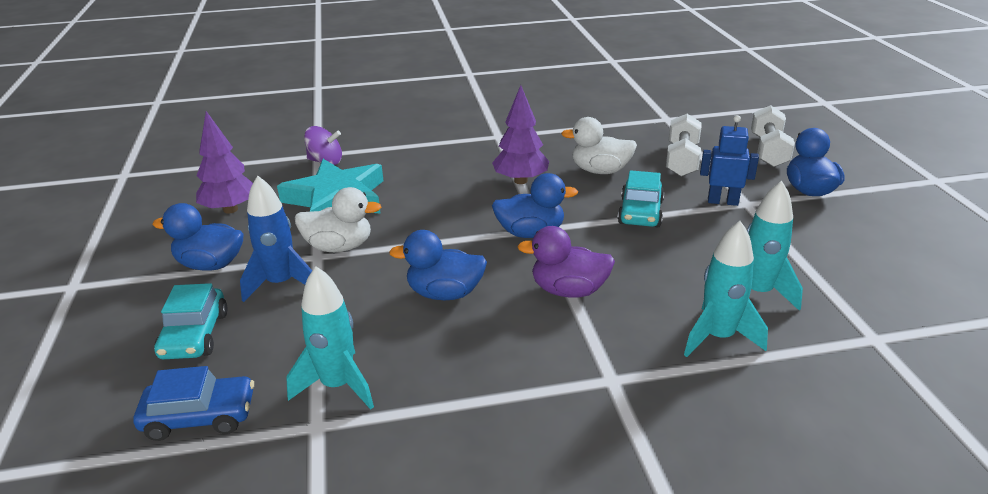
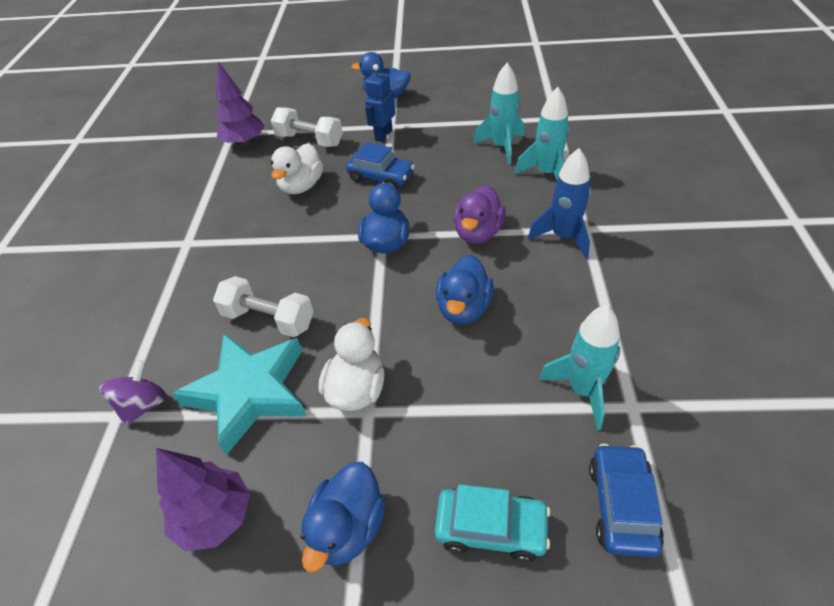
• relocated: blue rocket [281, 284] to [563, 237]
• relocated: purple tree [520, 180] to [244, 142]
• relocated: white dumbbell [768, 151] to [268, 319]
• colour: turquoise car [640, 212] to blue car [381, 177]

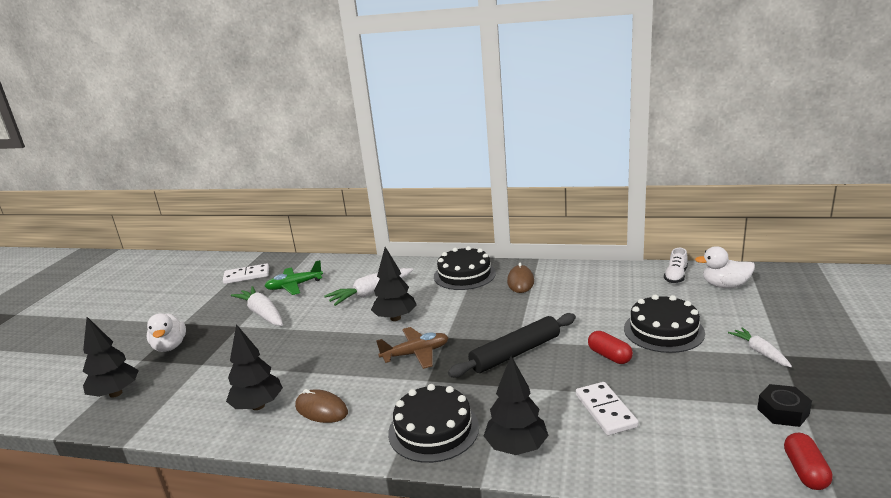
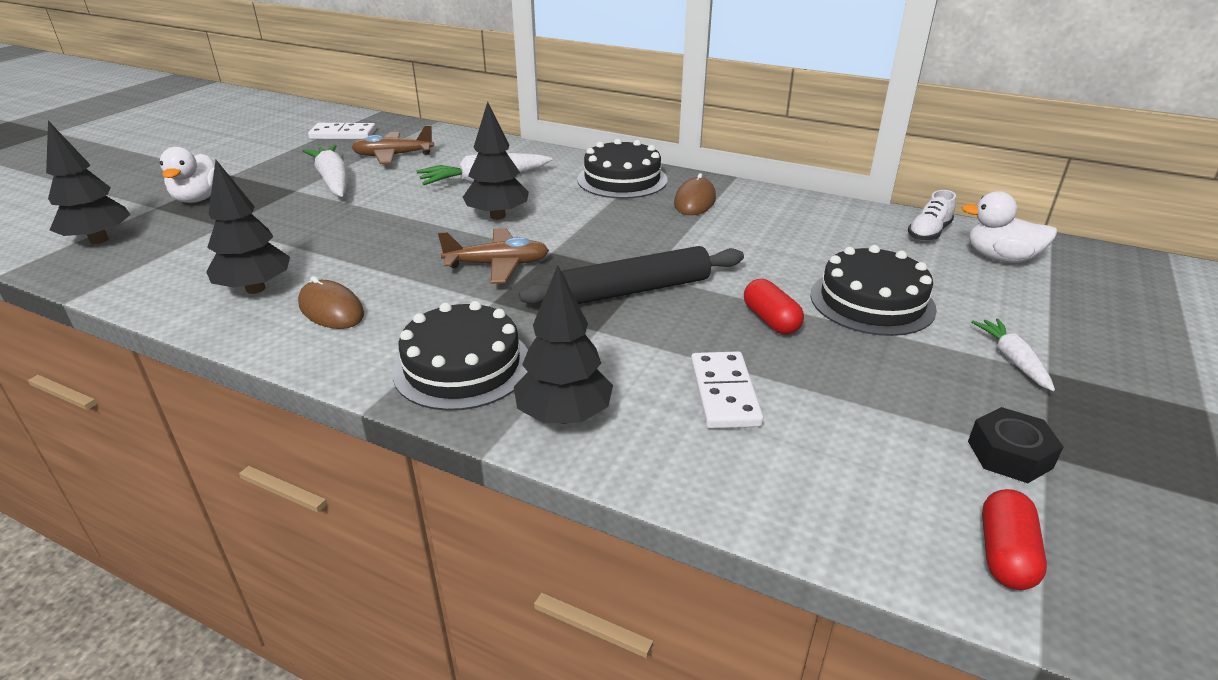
• colour: green plane [294, 286] to brown plane [393, 156]

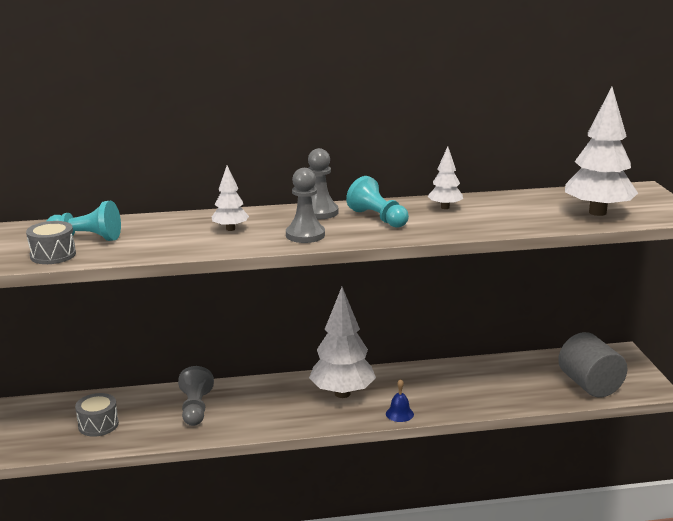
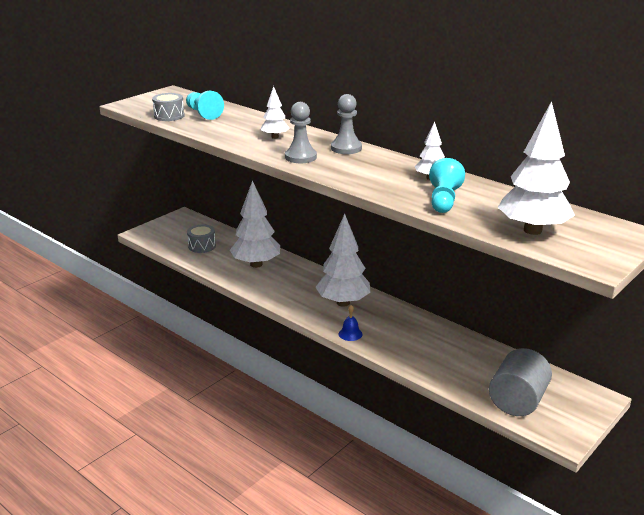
• relocated: turquoise pawn [378, 218] to [443, 200]
• exchanged: grey pawn [195, 408] to white tree [256, 264]

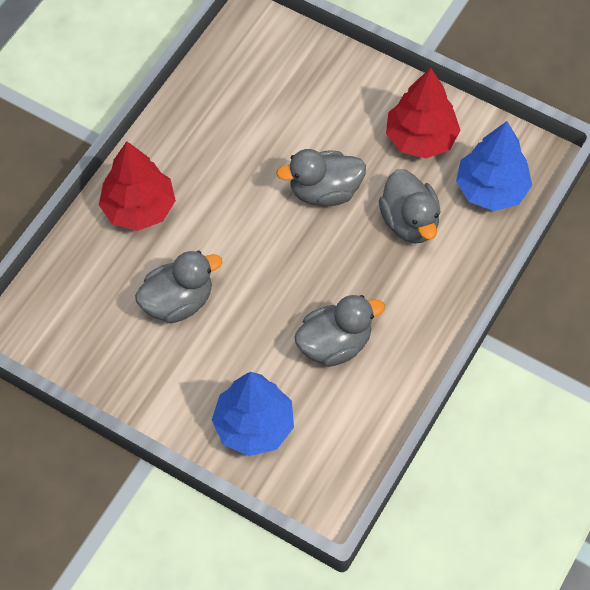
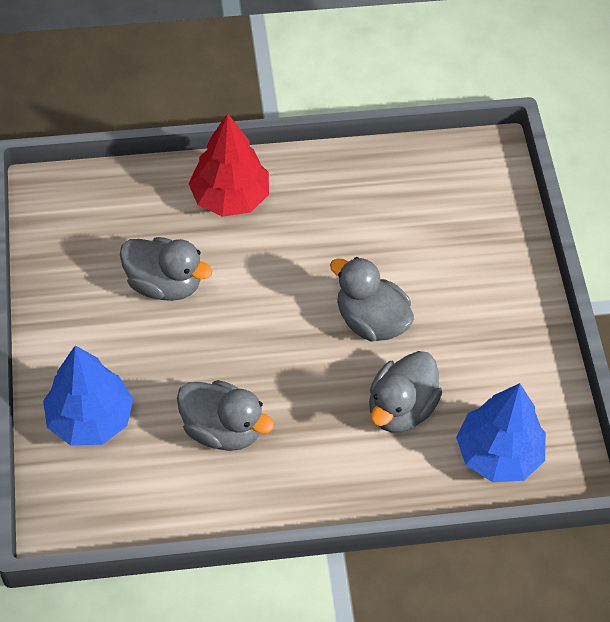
• missing: red tree [420, 138]

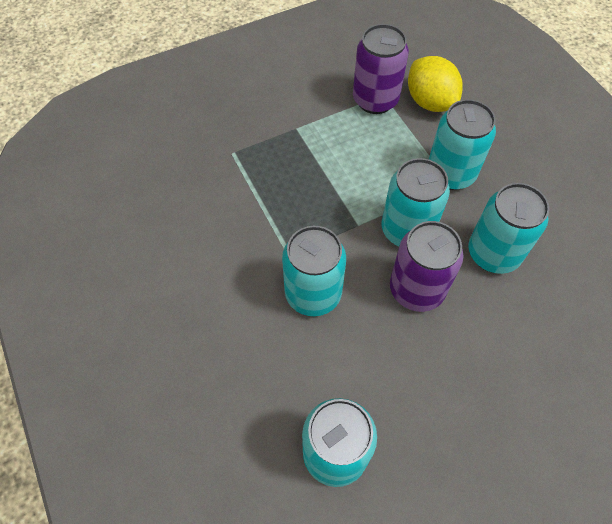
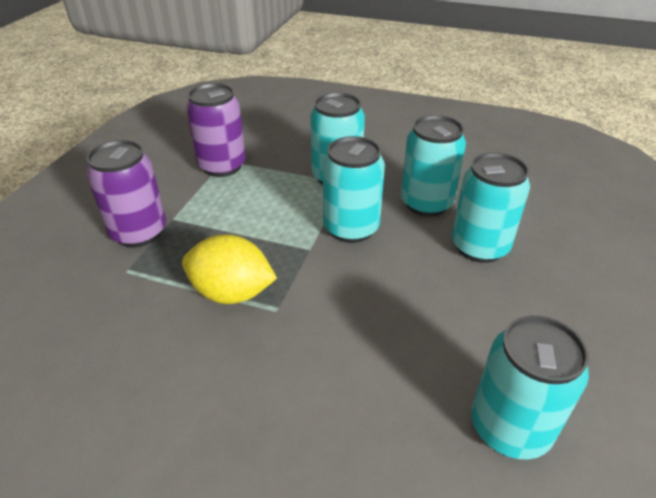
• relocated: turquoise can [313, 294] to [479, 247]
• relocated: purple can [416, 289] to [139, 232]
• relocated: yellow lemon [430, 102] to [232, 293]

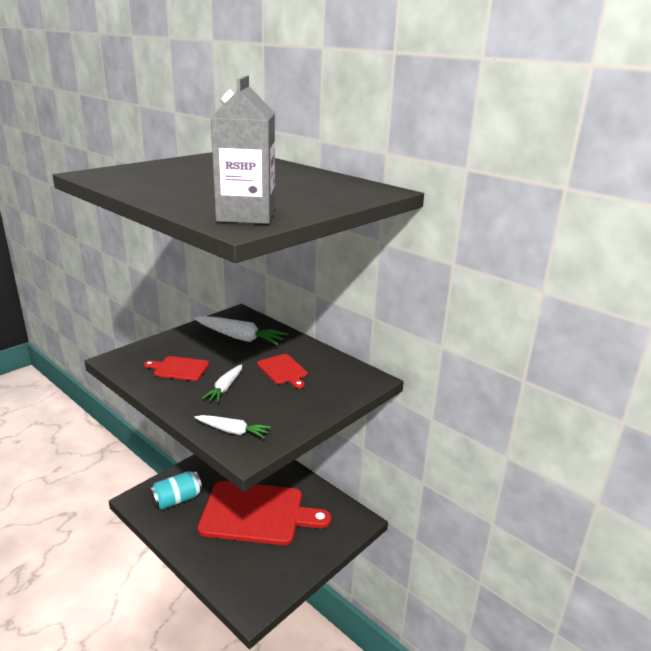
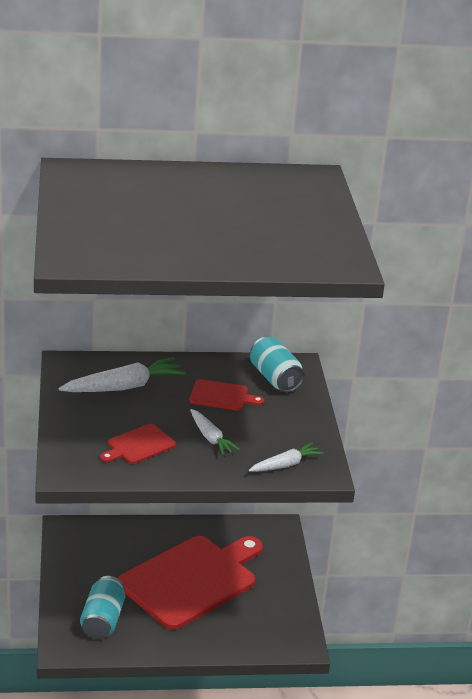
• missing: grey carton [246, 215]
• appeared: turquoise can [275, 378]

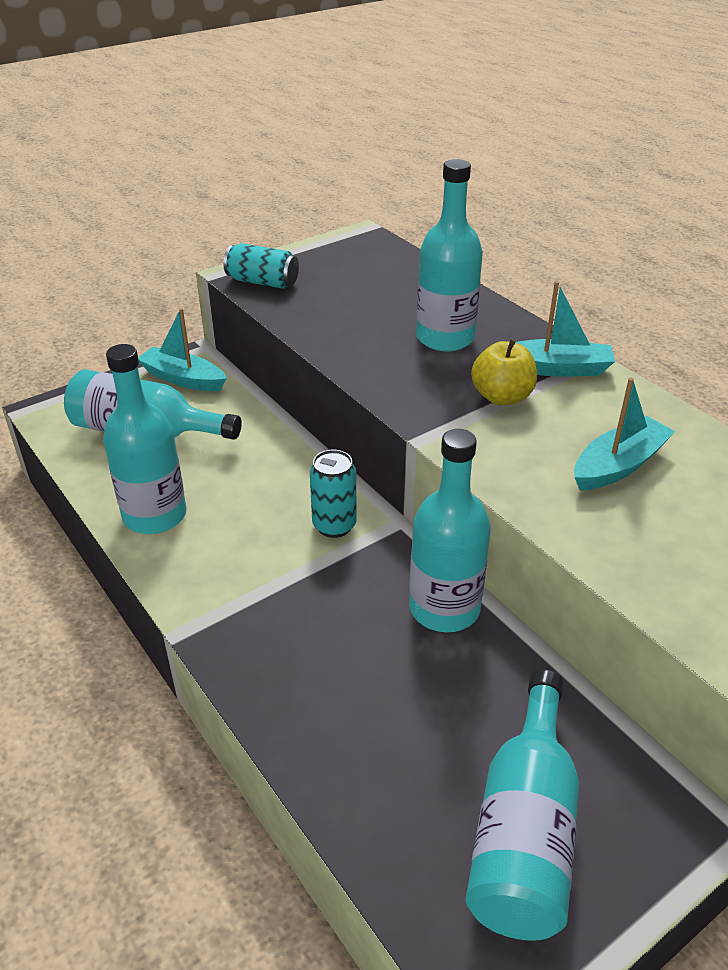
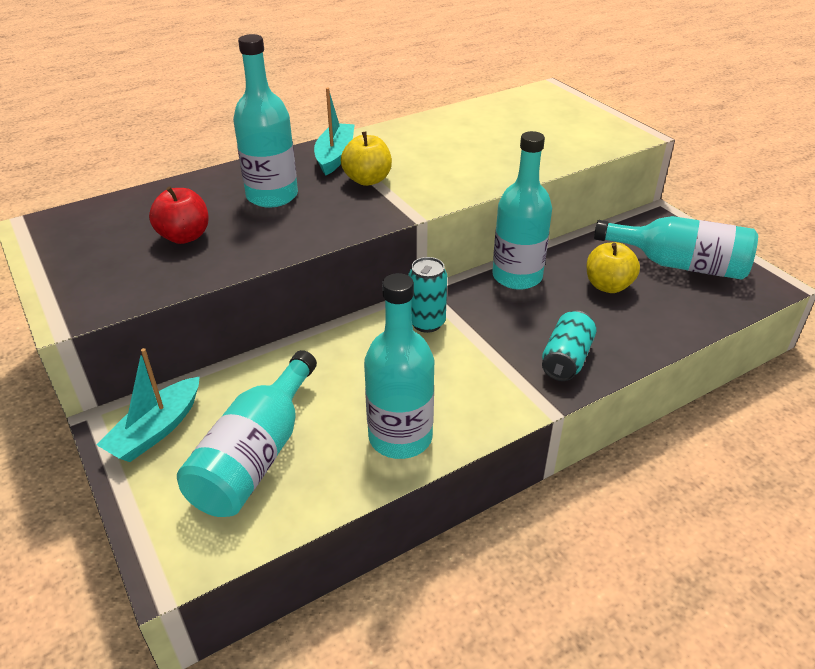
• missing: turquoise boat [618, 465]
• appeared: red apple [184, 236]
• appeared: yellow apple [608, 286]
• relocated: turquoise can [262, 282] to [566, 359]

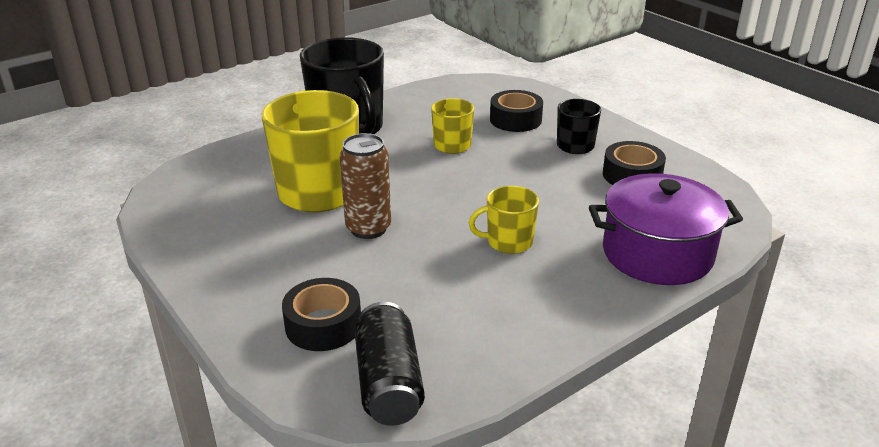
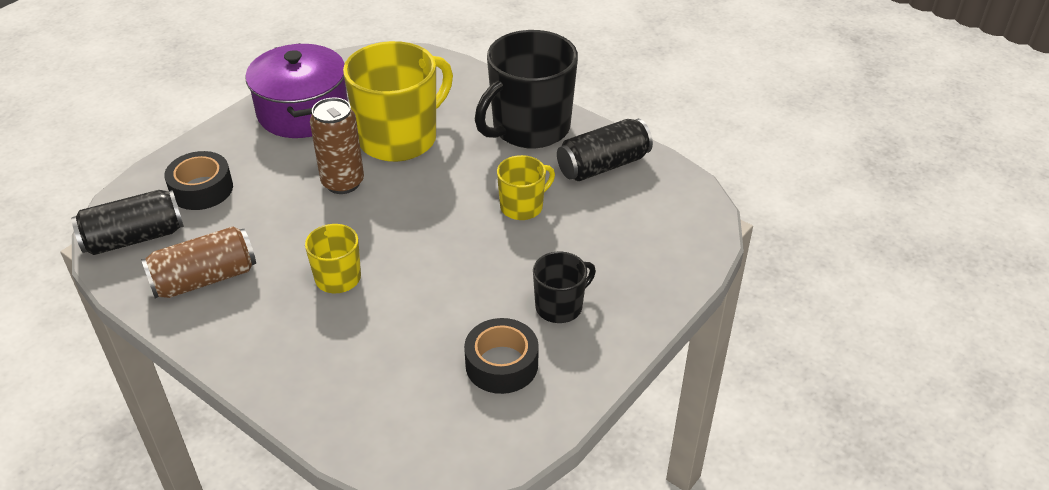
• missing: black tape [515, 119]
• appeared: brown can [205, 279]
• appeared: black can [603, 165]
• relocated: purple pot [657, 253] to [303, 112]

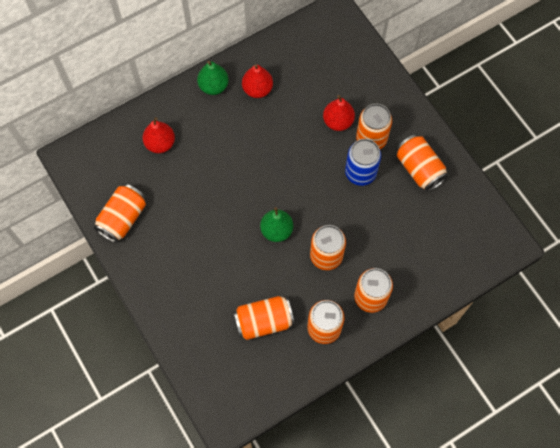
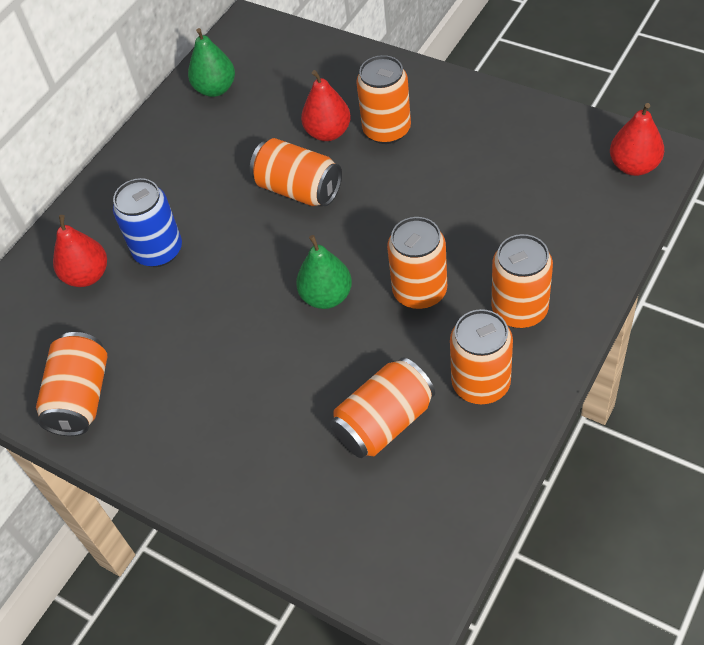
• relocated: green pear [213, 86] to [215, 89]
• relocated: red pear [257, 89] to [634, 166]
• relocated: blue can [360, 173] to [158, 251]
• relocated: orange can [419, 169] to [299, 189]

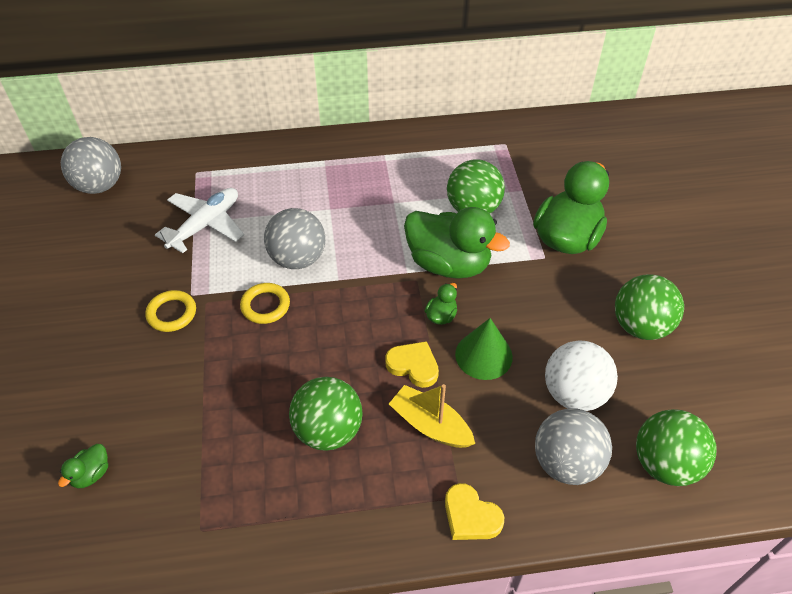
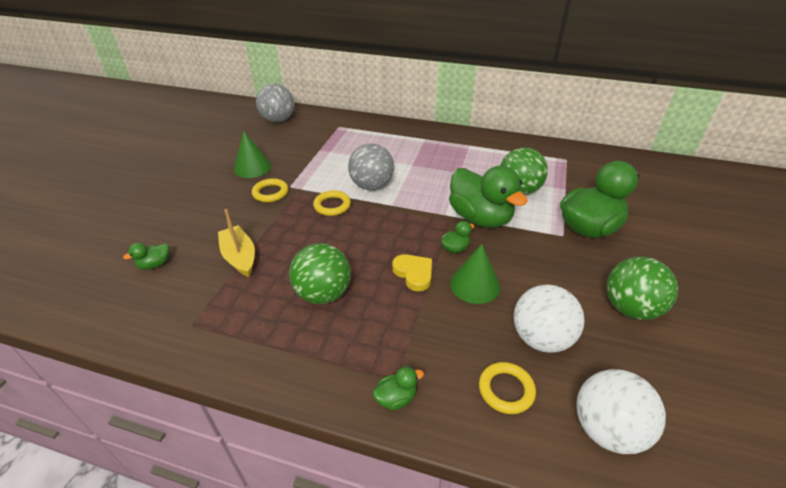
• missing: white plane [205, 225]
• appeared: green cone [252, 167]
• relocated: yellow boat [430, 425] to [239, 257]
• exchanged: yellow heart [470, 516] to green duck [396, 398]
• exchanged: grey ball [566, 463] to yellow ring [506, 390]
• colour: green ball [665, 464] to white ball [607, 429]

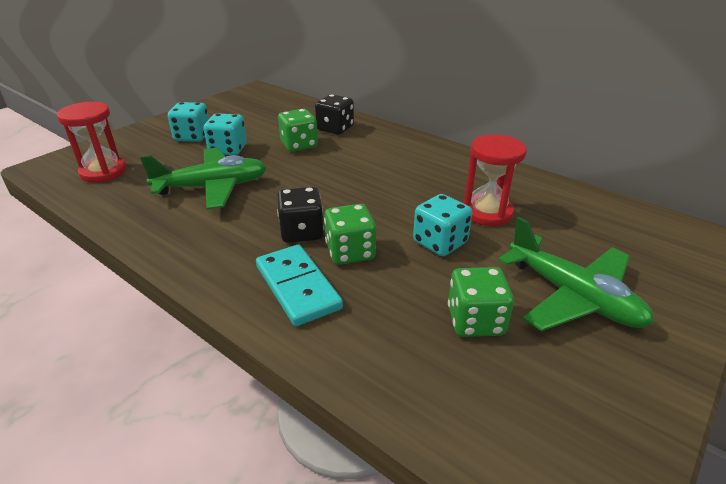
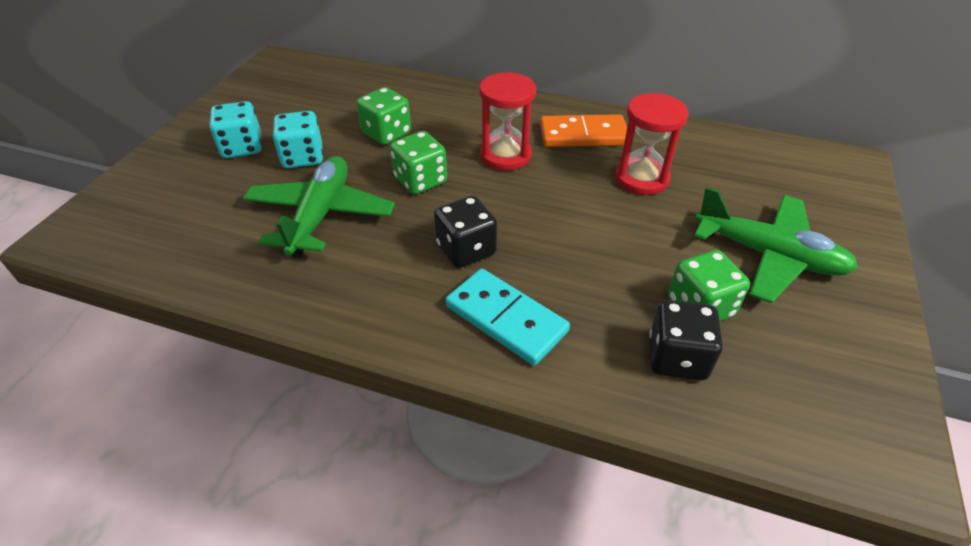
• missing: turquoise dice [440, 242]
• appeared: orange domino [583, 135]
• relocated: red hourglass [103, 172] to [505, 155]
• relocated: black dice [335, 129] to [677, 357]
• relocated: green dice [350, 252] to [420, 180]
• spun: green plane [212, 187] = [320, 215] 45 degrees counterclockwise

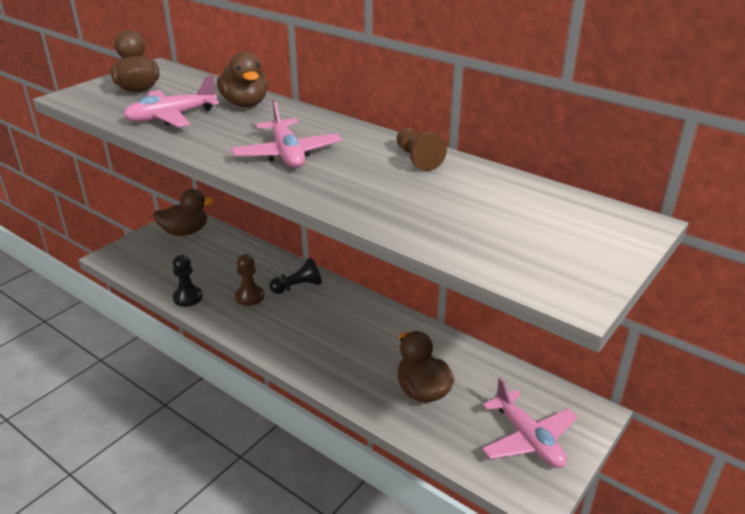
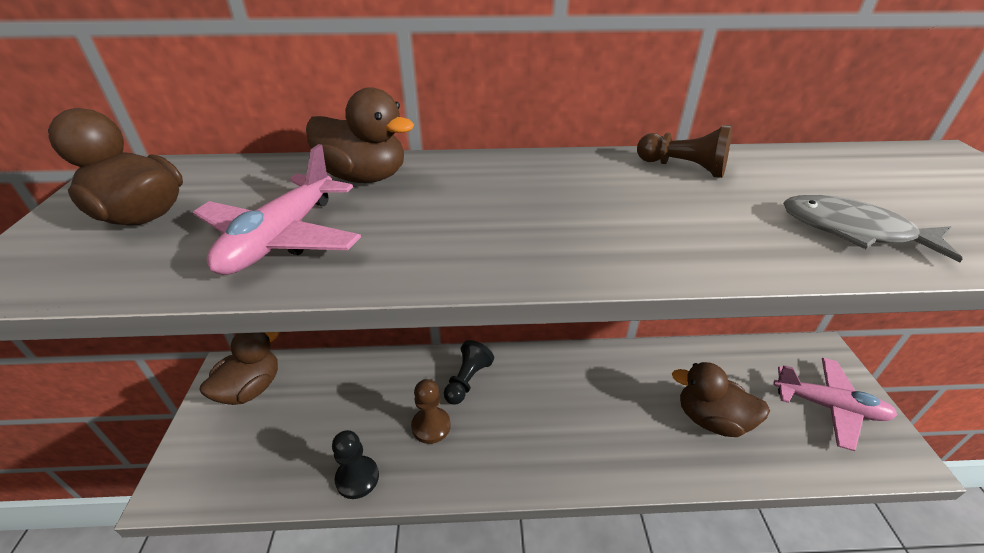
• missing: pink plane [287, 154]
• appeared: grey fish [853, 231]

